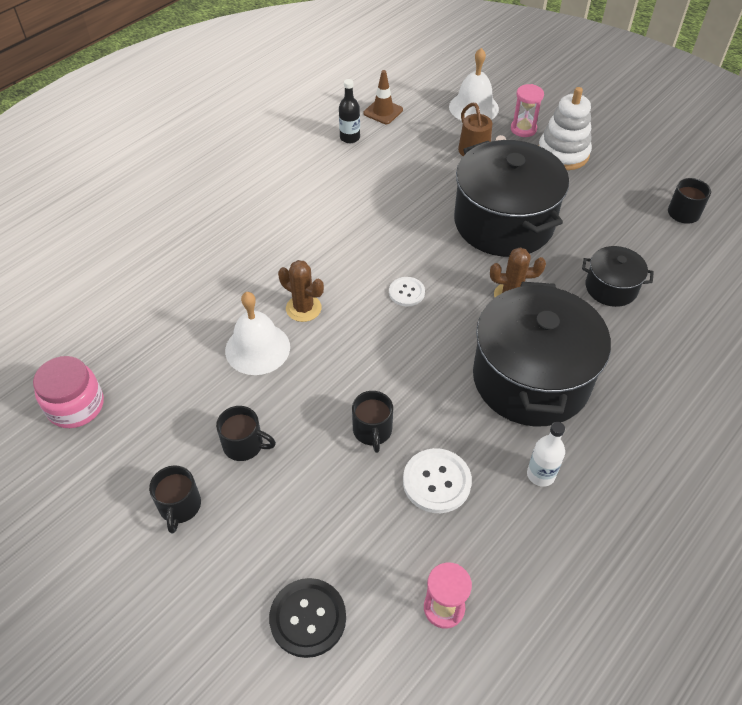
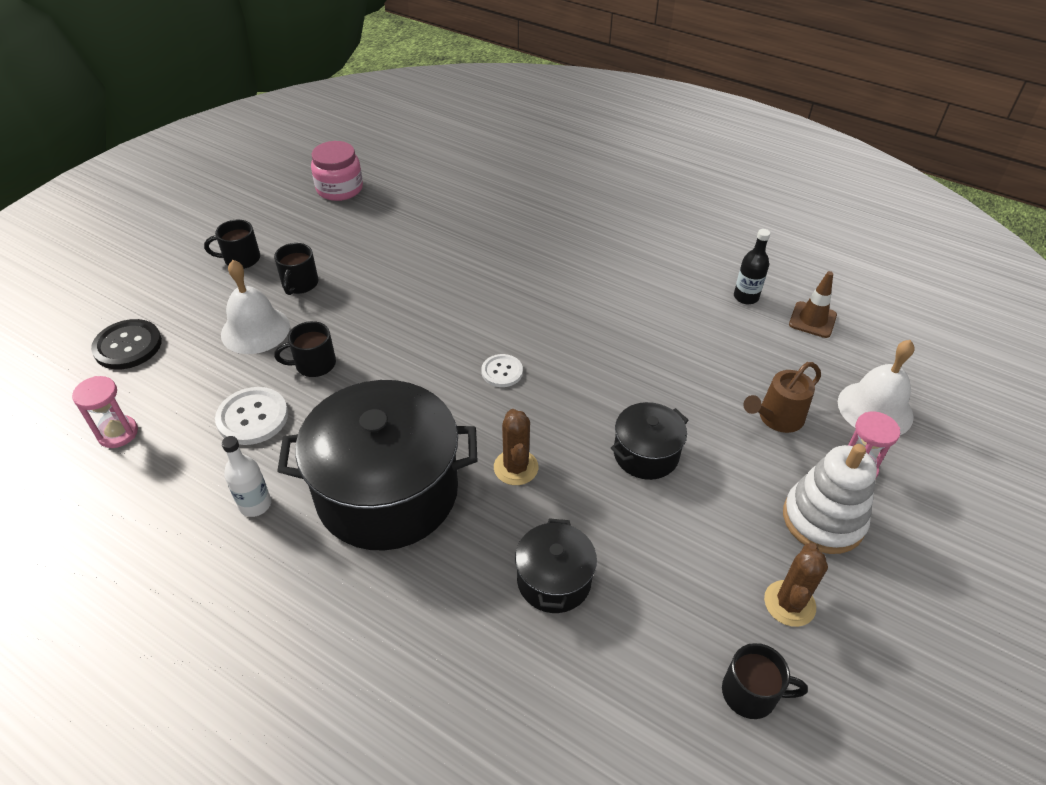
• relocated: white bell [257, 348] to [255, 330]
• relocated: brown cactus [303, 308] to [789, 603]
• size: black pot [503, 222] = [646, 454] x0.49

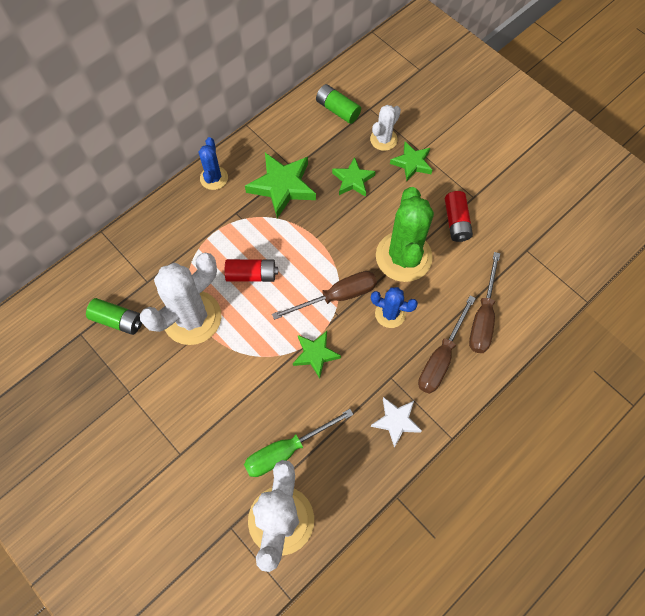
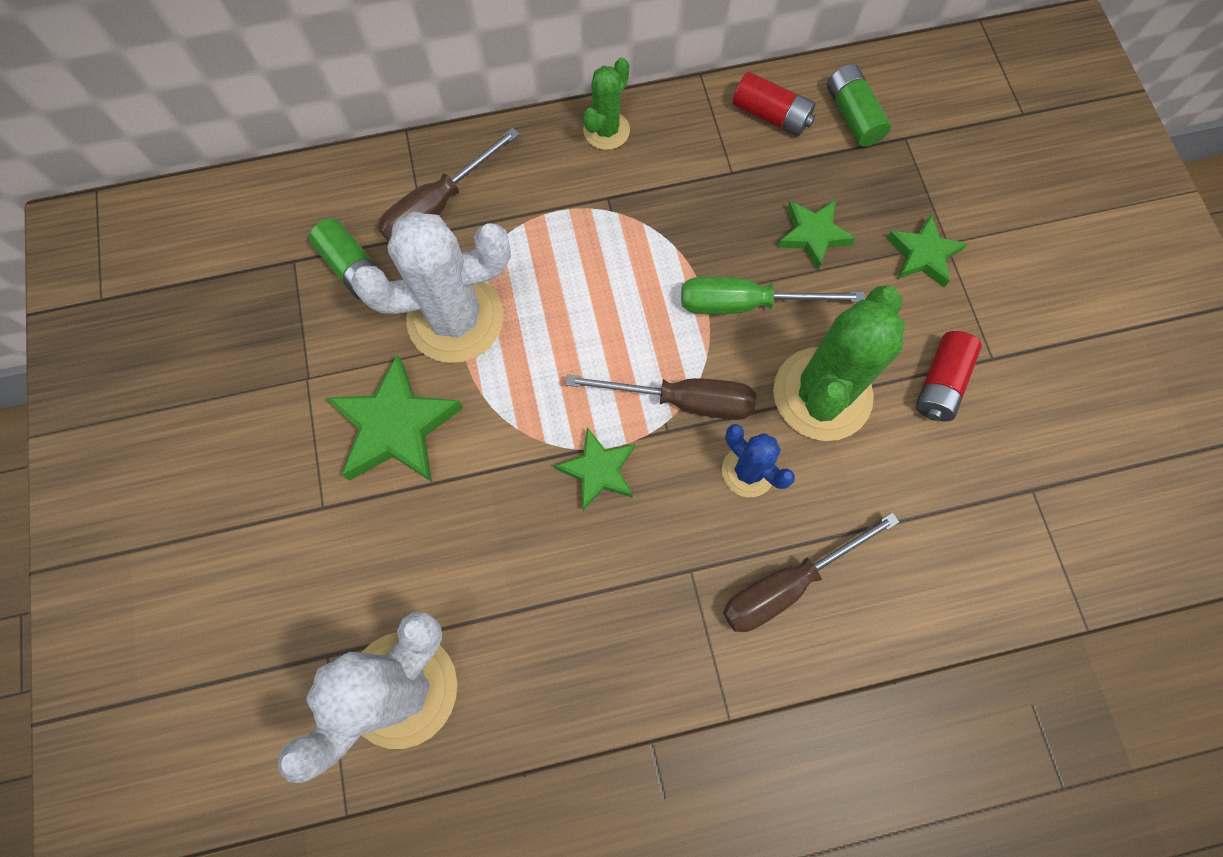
• missing: white cactus [383, 139]
• missing: white star [396, 421]
• relocated: red battery [252, 275] to [771, 115]
• relocated: green screwdriver [286, 450] to [746, 303]
• relocated: green star [282, 186] to [396, 427]
• relocated: brown screwdriver [482, 317] to [438, 206]
• colour: blue cactus [214, 178] to green cactus [606, 130]

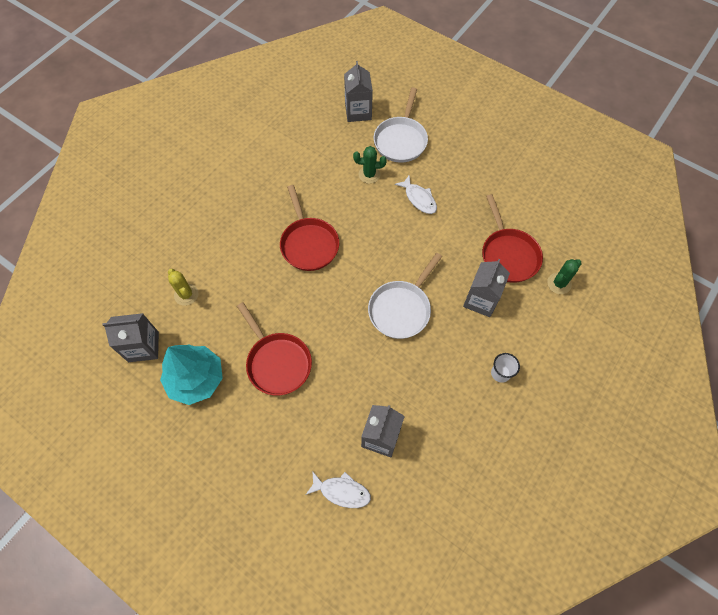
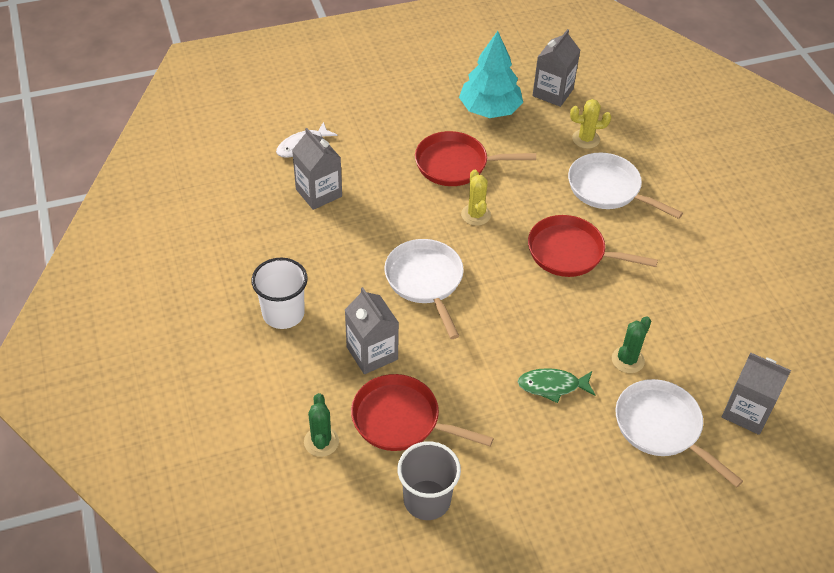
• appeared: grey cup [427, 500]
• appeared: yellow cactus [475, 215]
• appeared: white pan [608, 189]
• colour: white fish [419, 199] to green fish [552, 386]
• size: white cup [500, 373] = [283, 313] x1.71

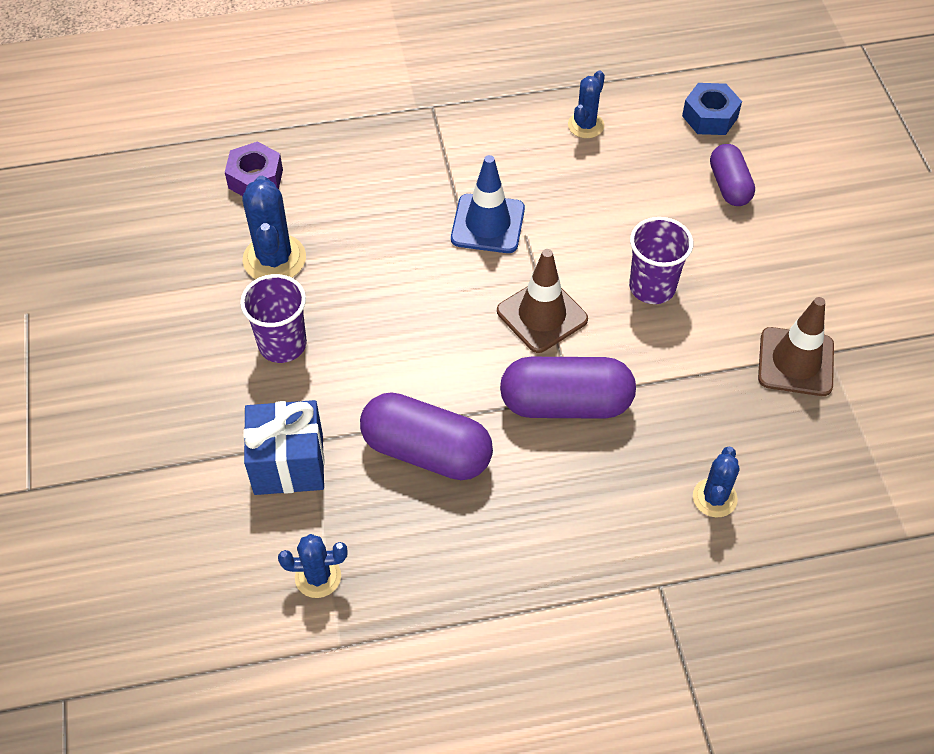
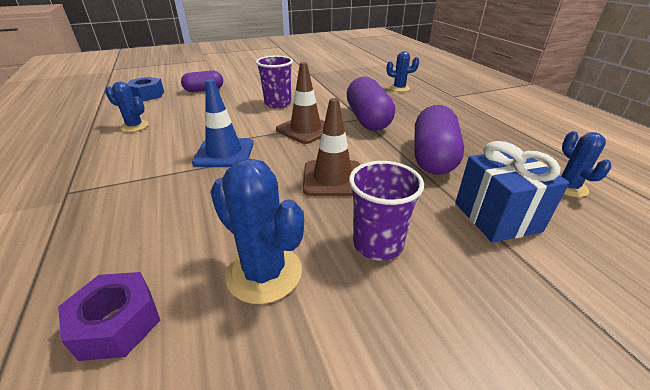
• relocated: brown traffic cone [795, 362] to [332, 178]
• spun: blue cactus [274, 259] = [264, 273] 60 degrees clockwise

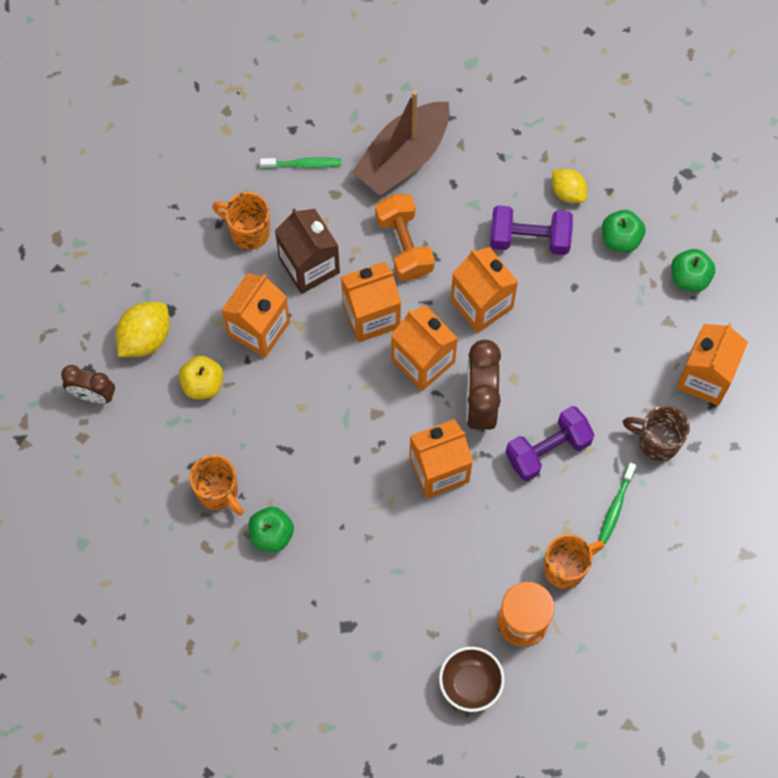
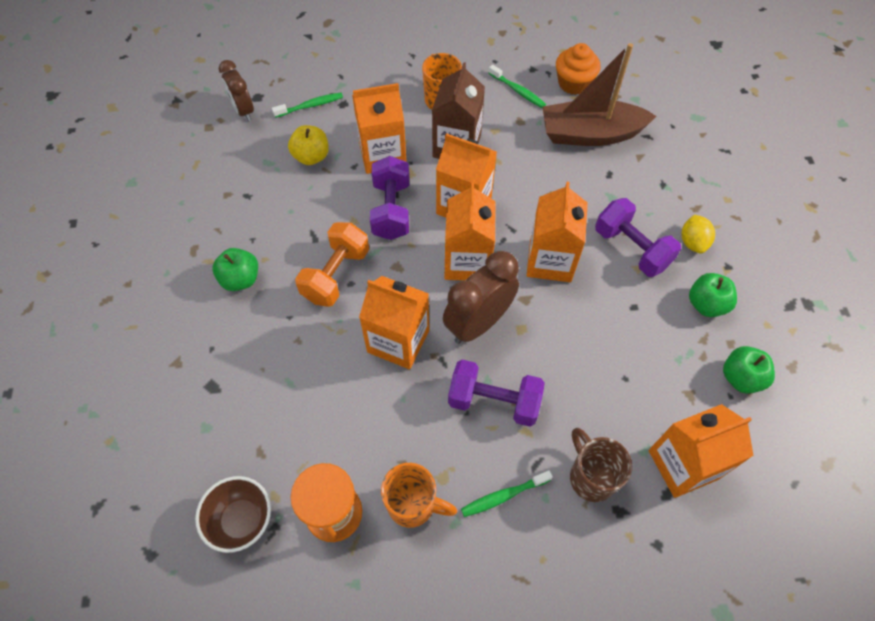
• missing: orange mug [218, 492]
• appeared: purple dumbbell [391, 210]
• appeared: orange cupcake [573, 83]
• relocated: orange dumbbell [404, 245] to [336, 275]
• exchanged: yellow lemon [145, 337] to green toothbrush [310, 106]

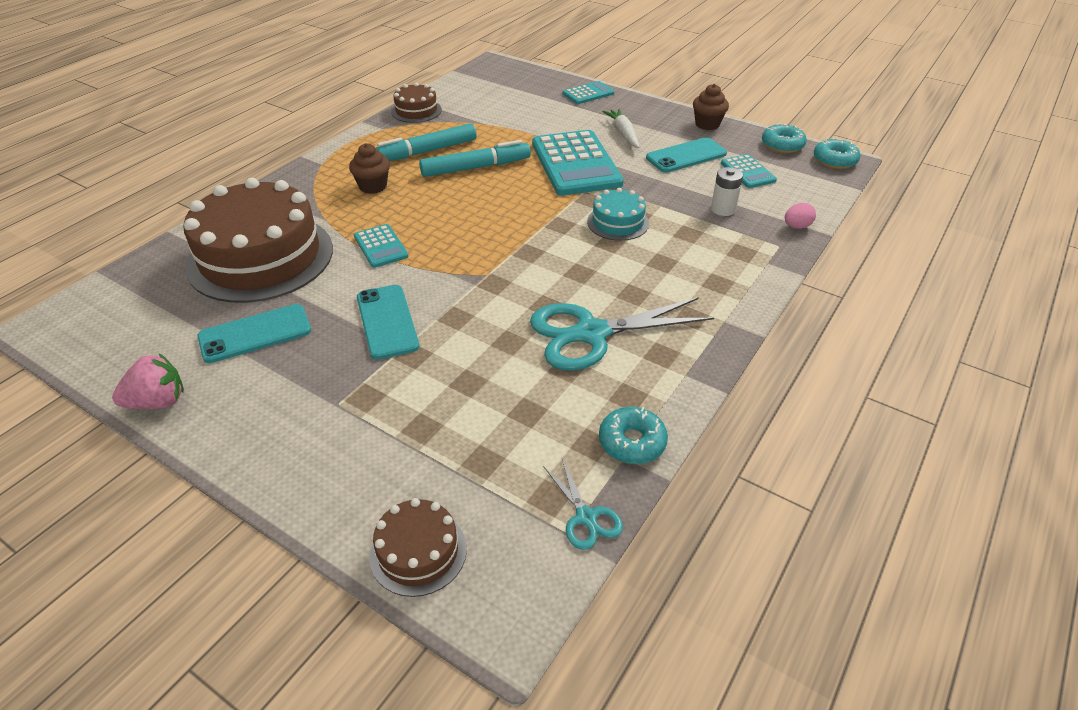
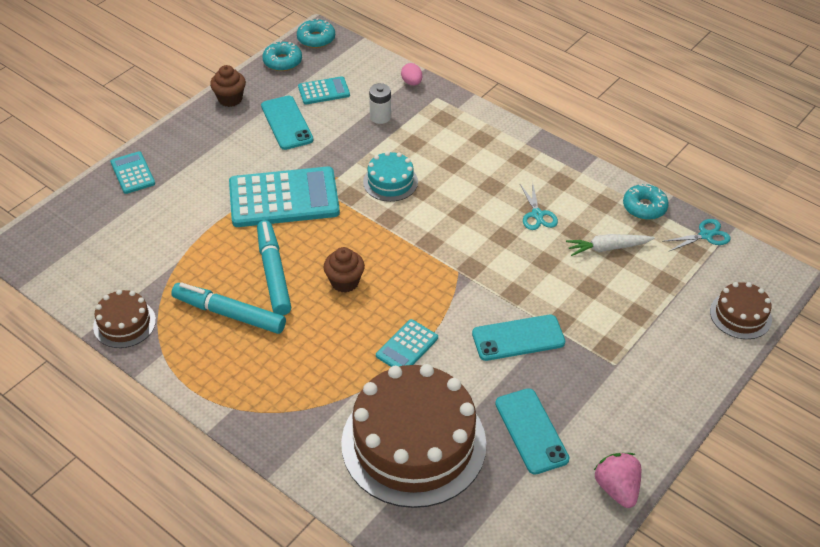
• relocated: brown cupcake [373, 186] to [345, 282]
• relocated: white carrot [623, 133] to [607, 248]
• spun: turquoise calculator [380, 246] = [407, 347] 150 degrees clockwise
• spun: turquoise marker [425, 152] = [229, 314] 135 degrees clockwise
• size: turquoise scissors [591, 334] = [537, 215] x0.48

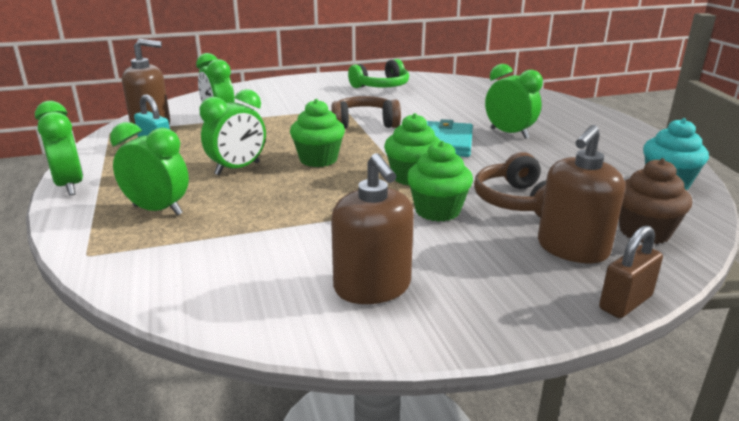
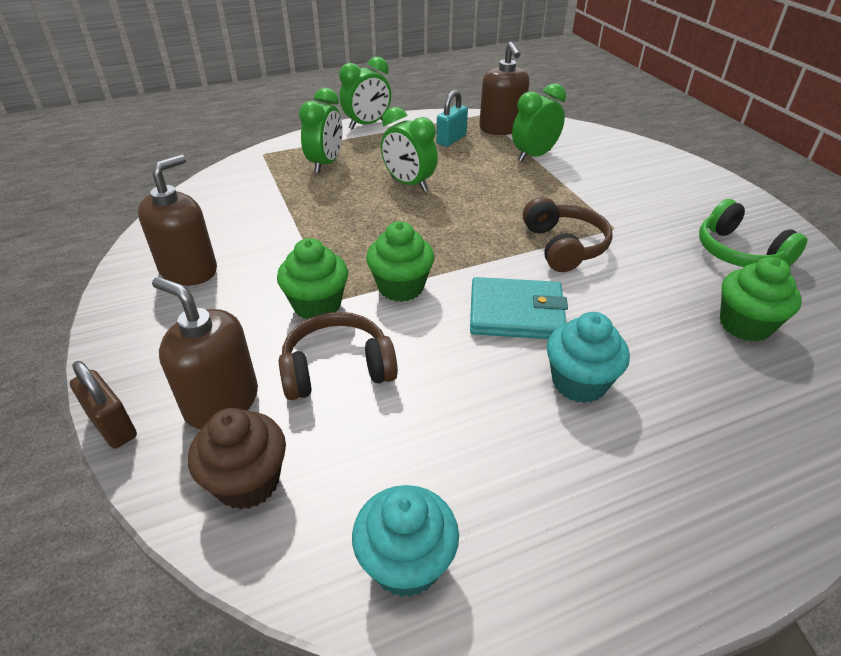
• relocated: green cupcake [318, 159] to [745, 325]
• exchanged: green clock [509, 134] to turquoise cupcake [579, 382]
• spun: brown soap dispenser [372, 287] = [189, 270] 150 degrees clockwise

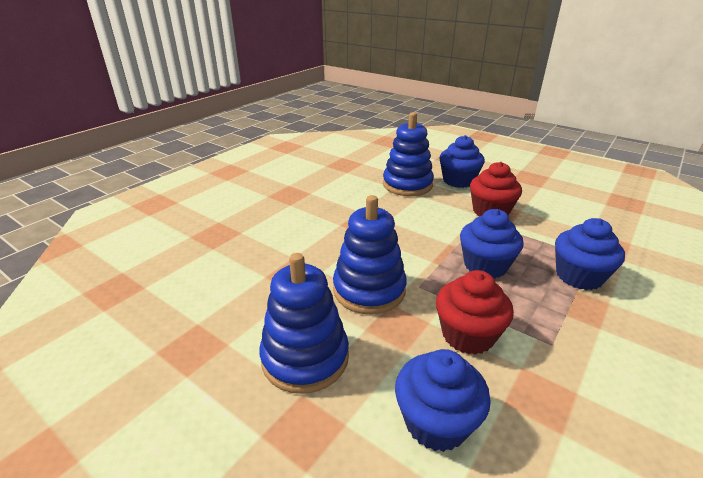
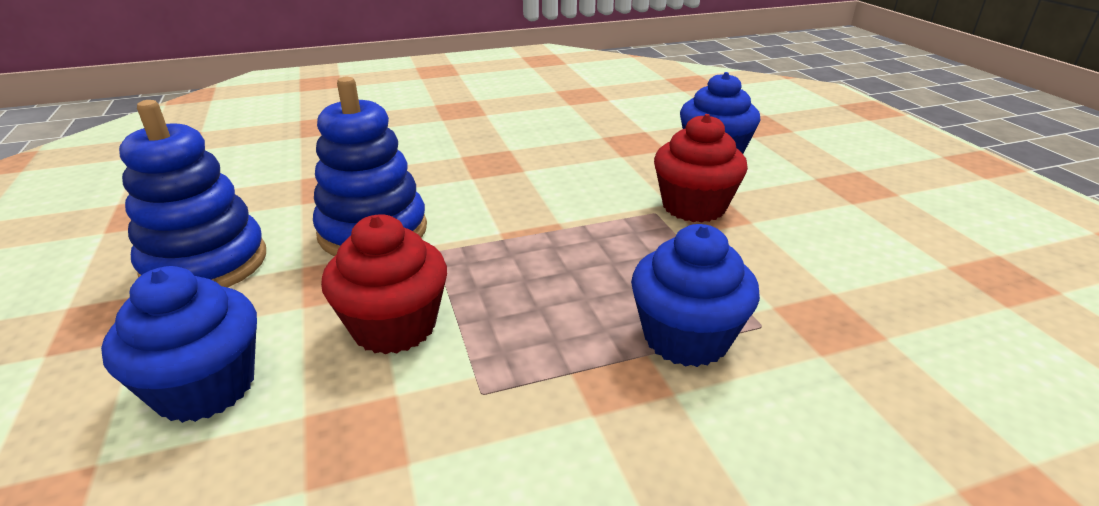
• missing: blue stacking toy [407, 185]
• missing: blue cupcake [485, 265]

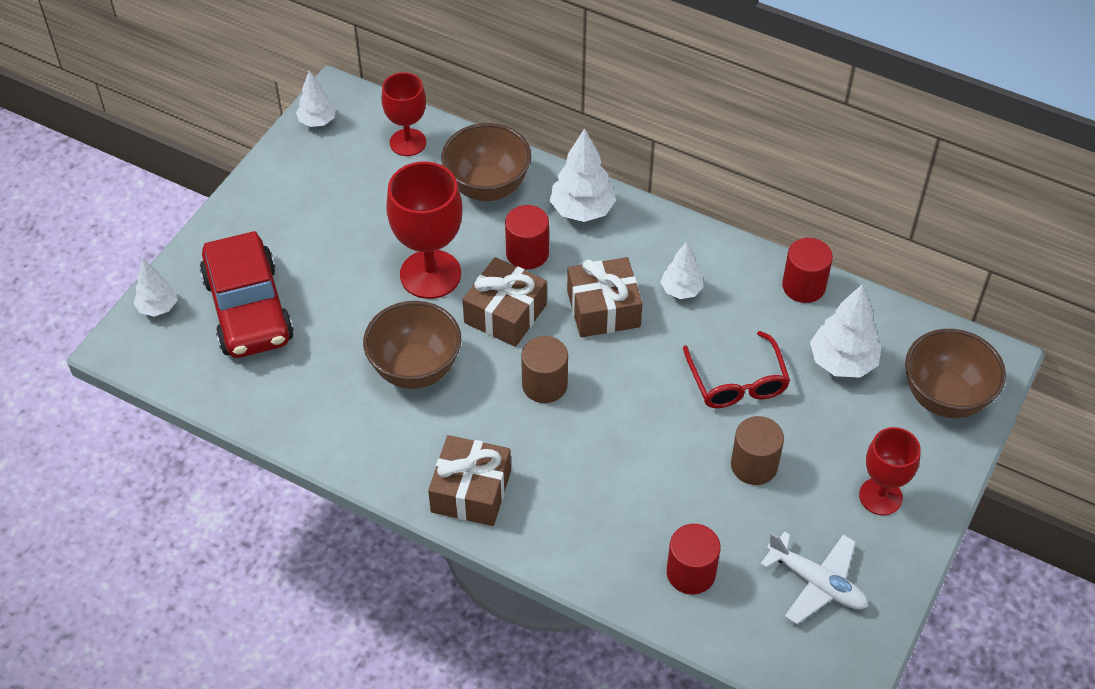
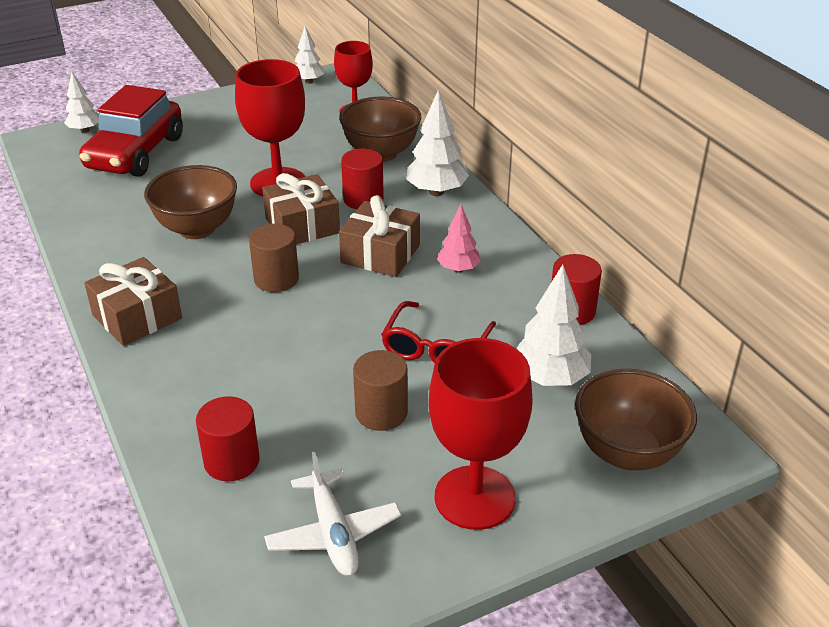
• colour: white tree [681, 290] to pink tree [458, 269]
• size: red goblet [880, 496] = [474, 497] x1.57

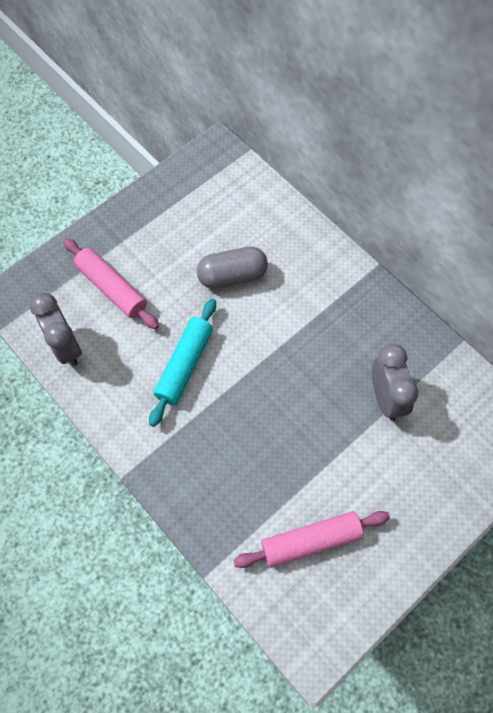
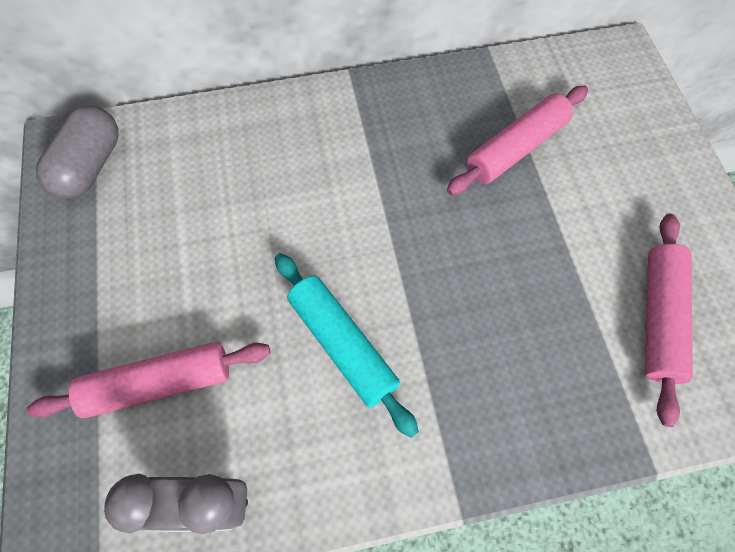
• relocated: grey capsule [232, 276] to [90, 166]
• exchanged: grey clock [386, 398] to pink rolling pin [515, 148]

